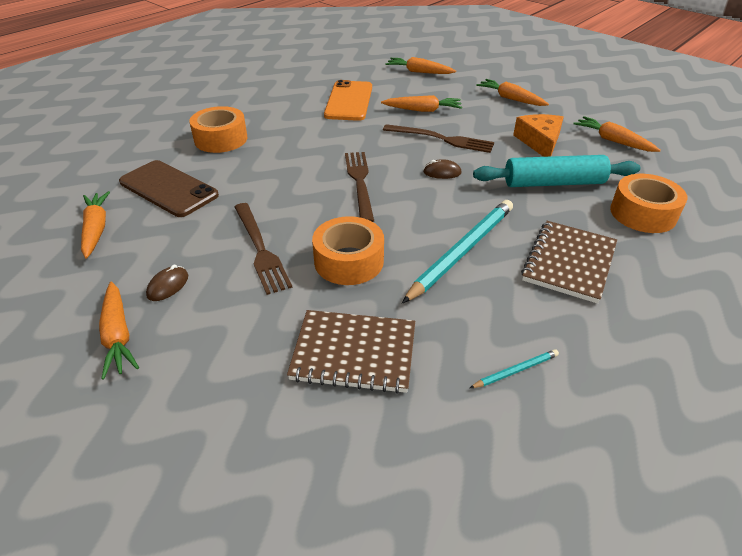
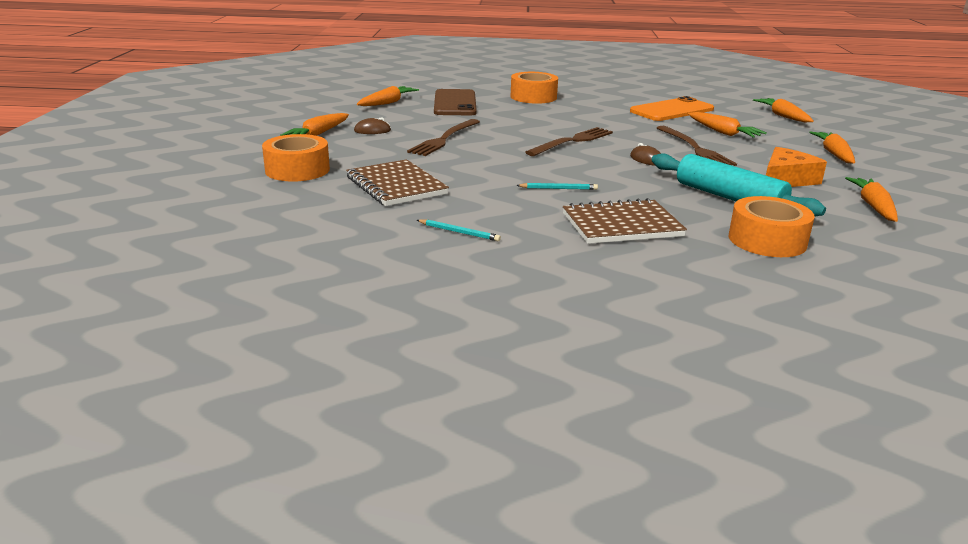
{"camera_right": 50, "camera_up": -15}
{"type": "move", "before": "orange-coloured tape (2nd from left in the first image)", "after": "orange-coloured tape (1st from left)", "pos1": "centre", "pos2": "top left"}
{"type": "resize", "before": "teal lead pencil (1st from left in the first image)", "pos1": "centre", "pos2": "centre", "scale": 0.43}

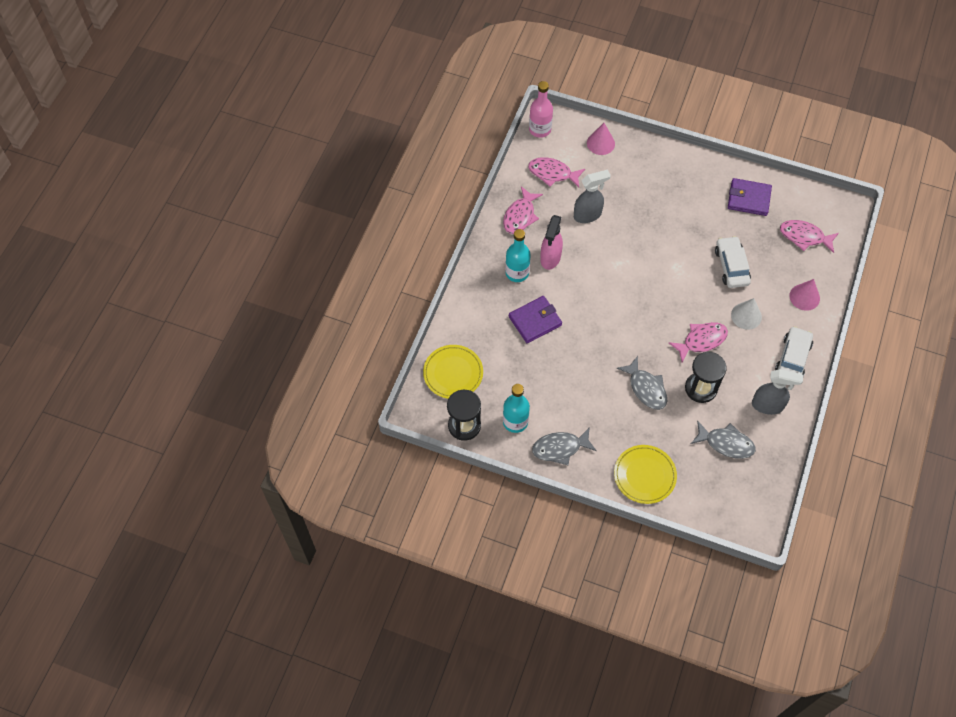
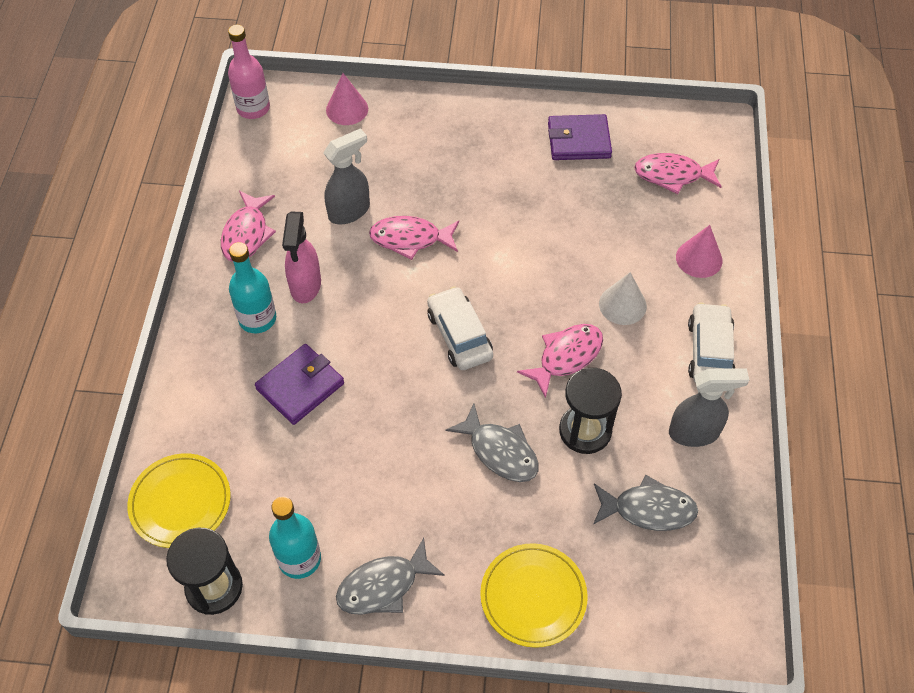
{"camera_right": -15, "camera_up": -5}
{"type": "move", "before": "rose-pink fish (2nd from left)", "pos1": "top centre", "pos2": "centre"}
{"type": "move", "before": "snow-white toy car (1st from left)", "pos1": "middle right", "pos2": "centre"}

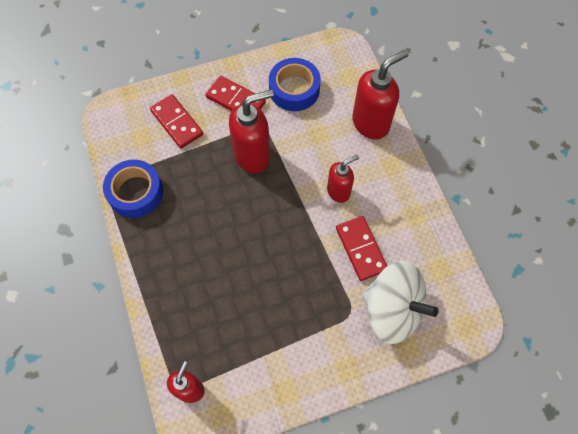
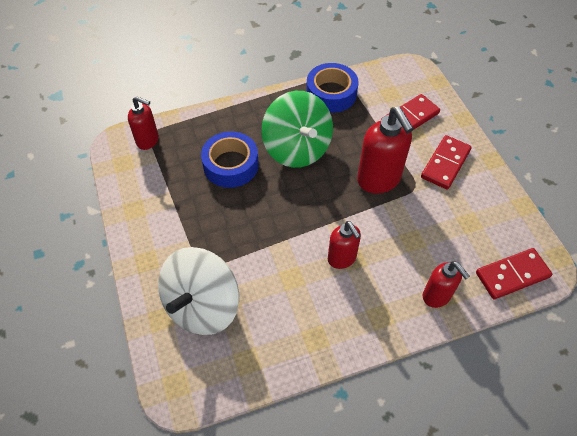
{"camera_right": 90, "camera_up": -10}
{"type": "move", "before": "blue tape (2nd from left in the first image)", "after": "blue tape (1st from left)", "pos1": "top centre", "pos2": "centre"}
{"type": "move", "before": "red domino (3rd from left)", "pos1": "centre", "pos2": "middle right"}
{"type": "resize", "before": "red soap dispenser (4th from left)", "pos1": "top centre", "pos2": "middle right", "scale": 0.61}
{"type": "insert", "after": "leaf-green toy top", "pos2": "top centre"}

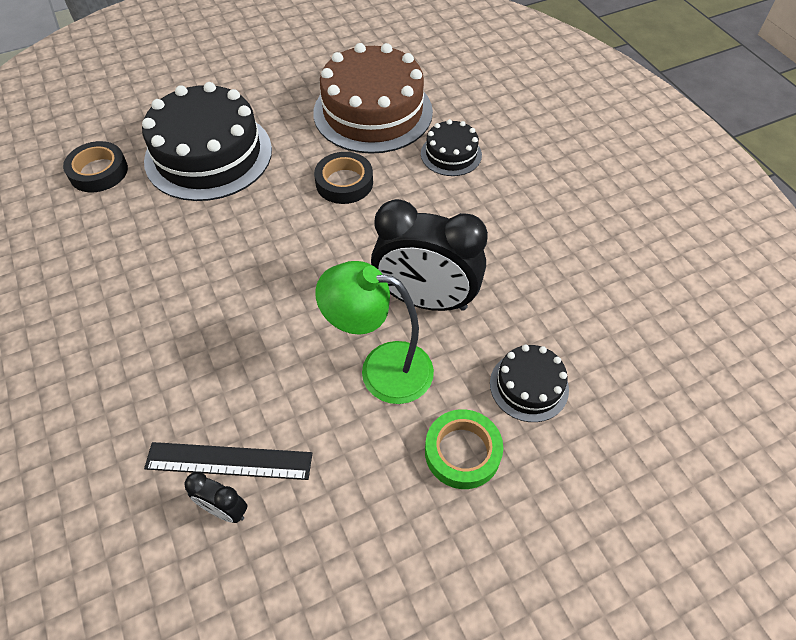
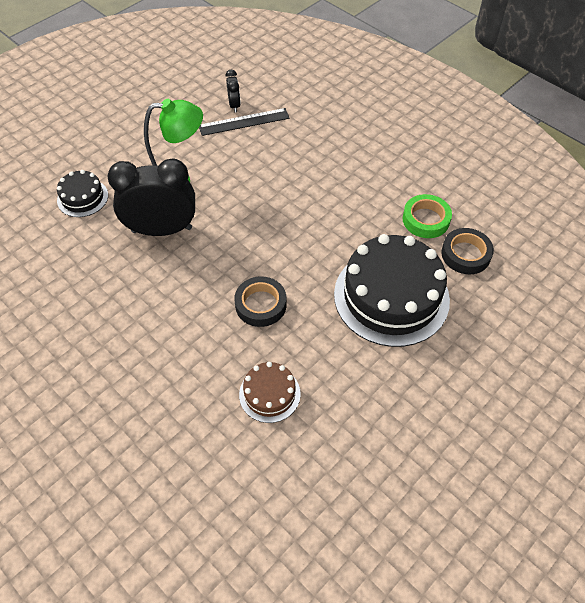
{"camera_right": 160, "camera_up": 0}
{"type": "rotate", "before": "jet-black bedside clock (1st from left in the first image)", "pos1": "bottom left", "pos2": "top centre", "turn": 75}
{"type": "resize", "before": "russet gateau", "pos1": "top centre", "pos2": "centre", "scale": 0.49}
{"type": "delete", "before": "jet-black gateau (2nd from left)", "pos1": "top centre"}
{"type": "move", "before": "leaf-green tape", "pos1": "bottom centre", "pos2": "middle right"}

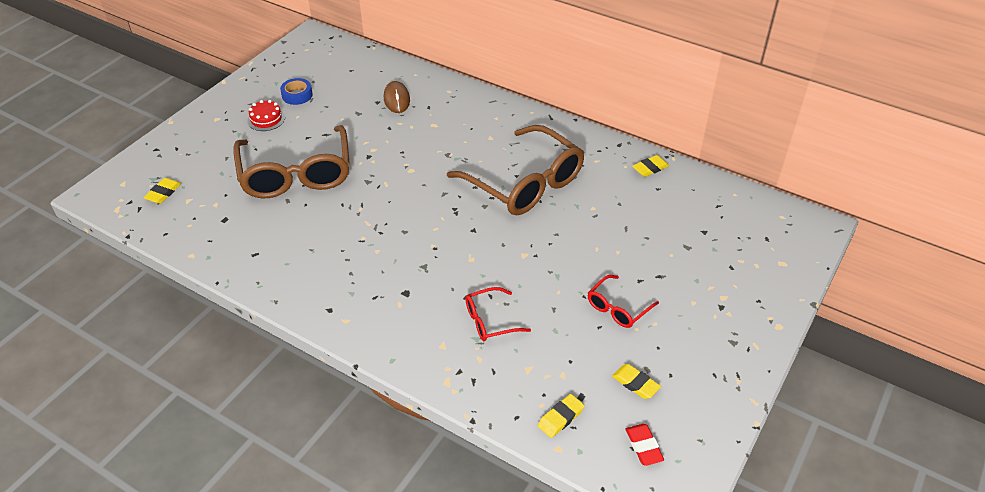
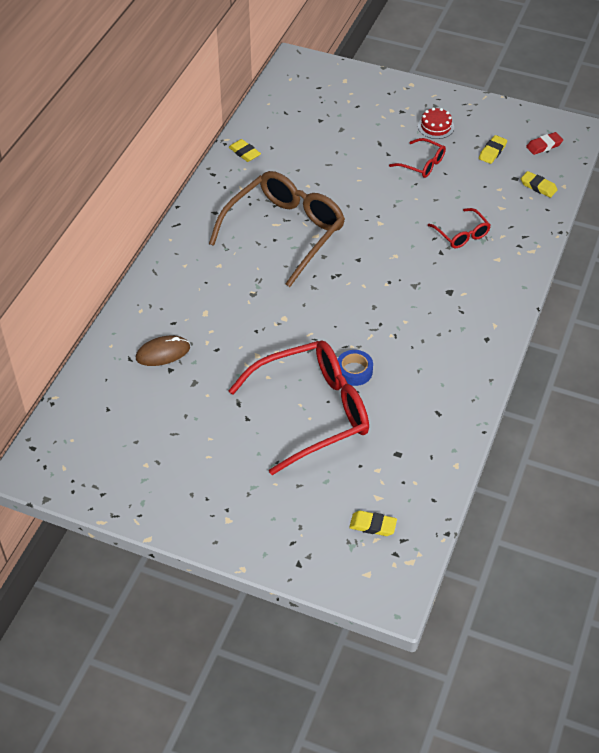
{"camera_right": -100, "camera_up": 5}
{"type": "recolor", "before": "russet eyeglasses (1st from left)", "after": "red eyeglasses (1st from left)", "pos1": "top left", "pos2": "centre"}
{"type": "move", "before": "red gateau", "pos1": "top left", "pos2": "top right"}
{"type": "move", "before": "blue tape", "pos1": "top left", "pos2": "centre"}

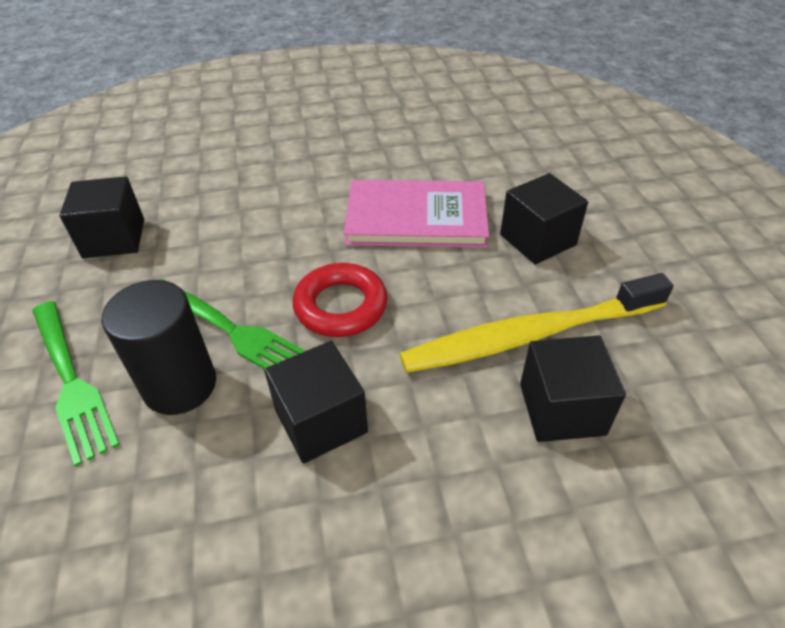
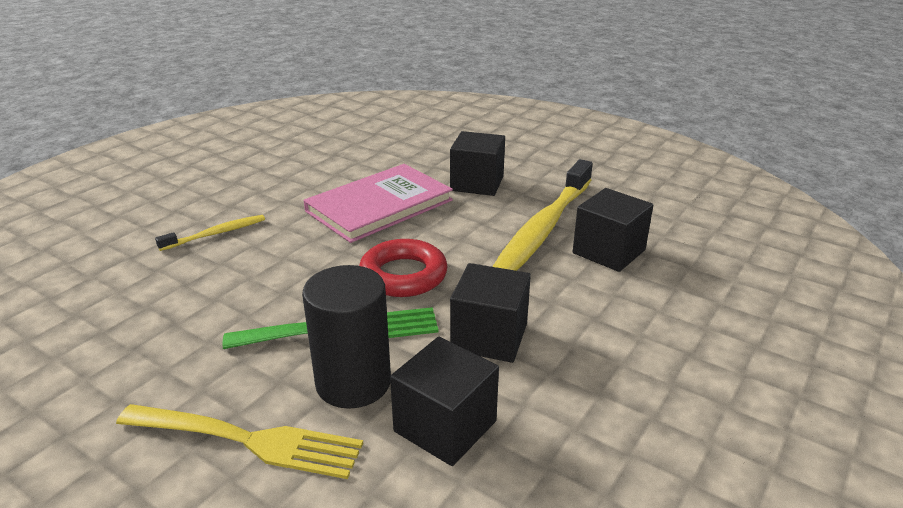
{"camera_right": -45, "camera_up": -15}
{"type": "recolor", "before": "leaf-green fork (1st from left)", "after": "golden fork", "pos1": "middle left", "pos2": "bottom left"}
{"type": "move", "before": "jet-black block (1st from left)", "pos1": "middle left", "pos2": "bottom centre"}
{"type": "insert", "after": "golden dental brush (1st from left)", "pos2": "middle left"}

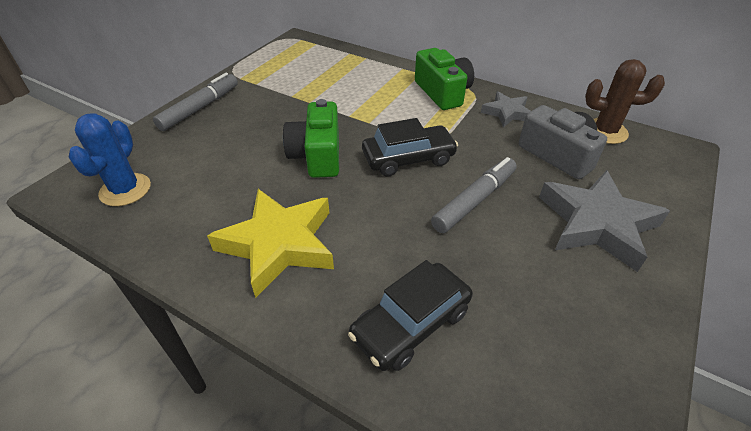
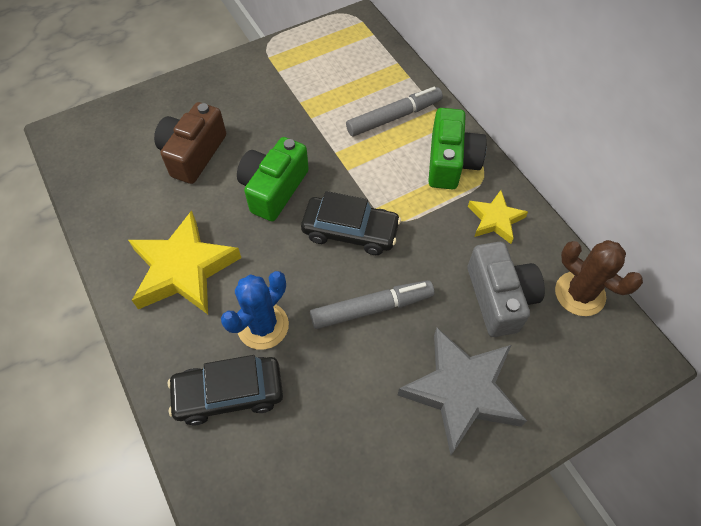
{"camera_right": 30, "camera_up": 15}
{"type": "move", "before": "blue saguaro cactus", "pos1": "middle left", "pos2": "centre"}
{"type": "move", "before": "ash-grey marker pen (1st from left in the first image)", "after": "ash-grey marker pen (2nd from left)", "pos1": "top left", "pos2": "top centre"}
{"type": "recolor", "before": "ash-grey five-pointed star (1st from left)", "after": "golden five-pointed star (2nd from left)", "pos1": "top right", "pos2": "middle right"}
{"type": "insert", "after": "russet compact camera", "pos2": "top left"}

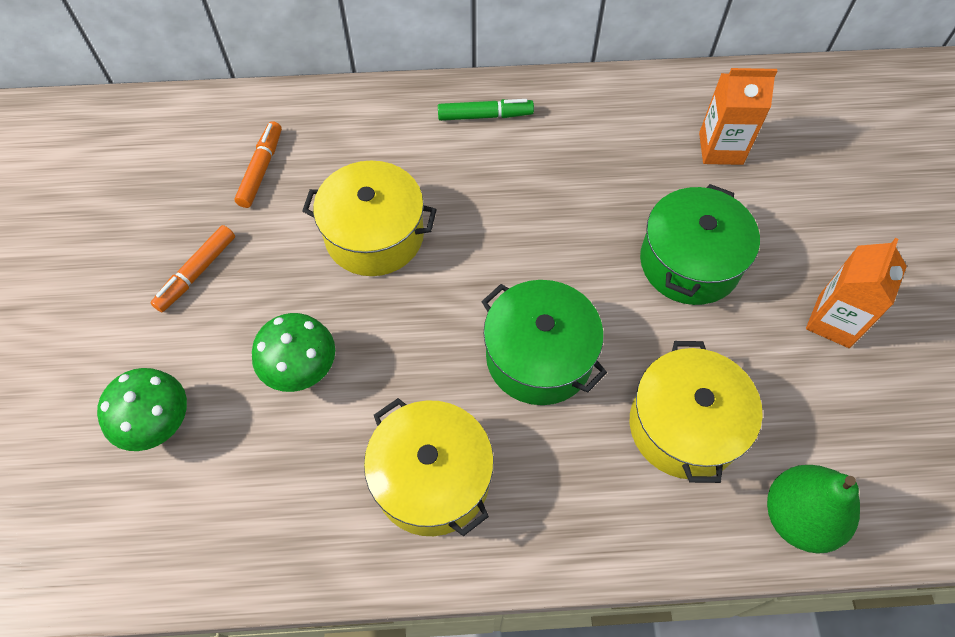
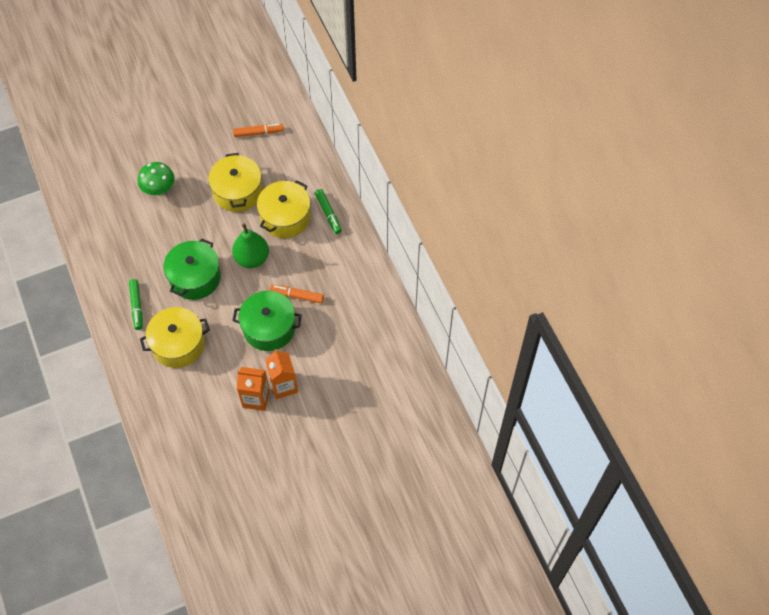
{"camera_right": 70, "camera_up": 0}
{"type": "delete", "before": "leaf-green mushroom (1st from left)", "pos1": "middle left"}
{"type": "move", "before": "orange-coloured marker pen (1st from left in the first image)", "after": "orange-coloured marker pen (2nd from left)", "pos1": "middle left", "pos2": "centre"}
{"type": "move", "before": "golden pot (2nd from left in the first image)", "after": "golden pot (3rd from left)", "pos1": "bottom centre", "pos2": "centre"}
{"type": "move", "before": "orange-coloured milk carton (1st from left in the first image)", "after": "orange-coloured milk carton (2nd from left)", "pos1": "top right", "pos2": "centre"}
{"type": "move", "before": "leaf-green pear", "pos1": "bottom right", "pos2": "middle left"}
{"type": "insert", "after": "leaf-green marker pen (1st from left)", "pos2": "middle left"}

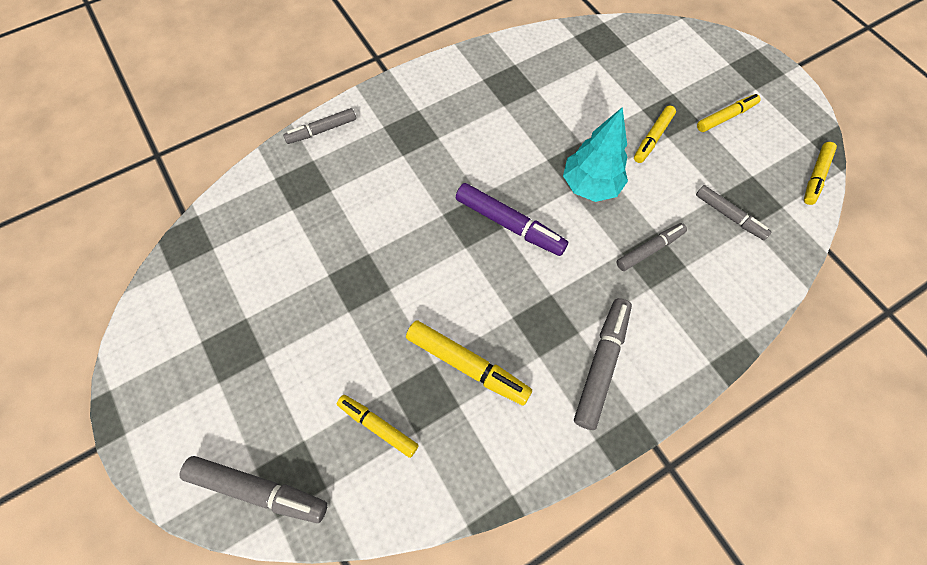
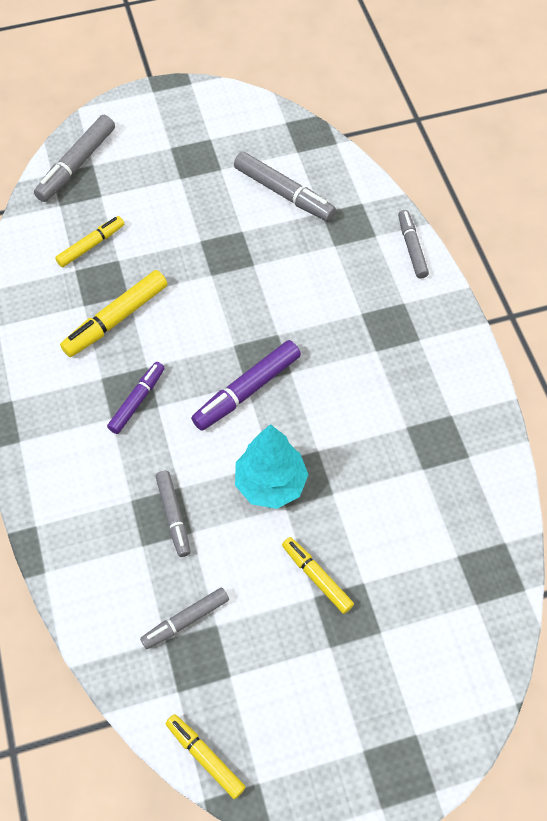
{"camera_right": 105, "camera_up": -5}
{"type": "move", "before": "ash-grey marker pen (3rd from left in the first image)", "after": "ash-grey marker pen (4th from left)", "pos1": "centre", "pos2": "top centre"}
{"type": "delete", "before": "golden marker pen (4th from left)", "pos1": "top right"}
{"type": "insert", "after": "royal purple marker pen (1st from left)", "pos2": "middle left"}

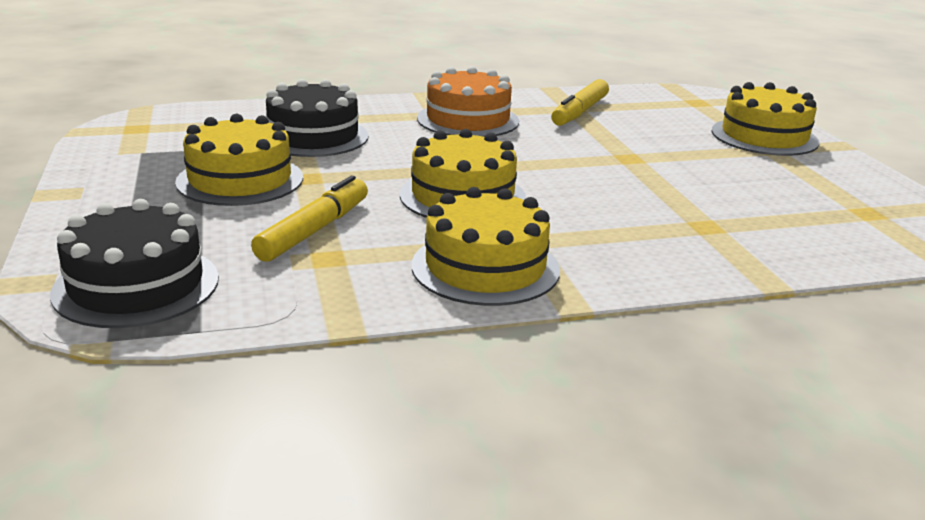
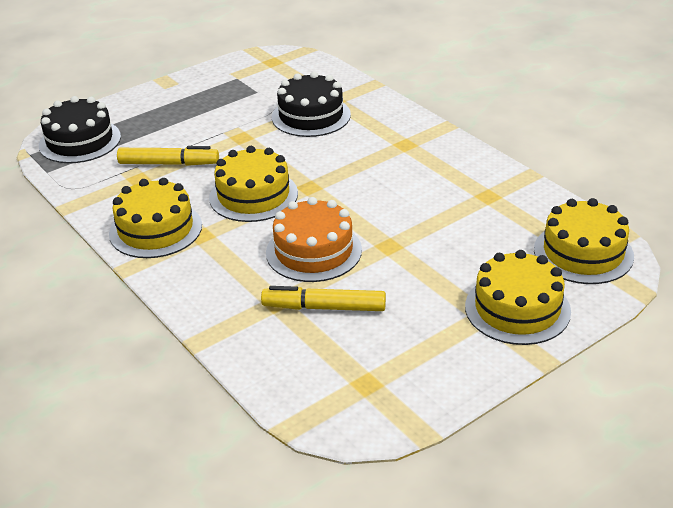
{"camera_right": 70, "camera_up": 10}
{"type": "move", "before": "golden gateau (1st from left in the first image)", "after": "golden gateau (4th from left)", "pos1": "top left", "pos2": "middle right"}
{"type": "move", "before": "orange-coloured gateau", "pos1": "top centre", "pos2": "centre"}
{"type": "move", "before": "golden marker pen (2nd from left)", "pos1": "top centre", "pos2": "centre"}

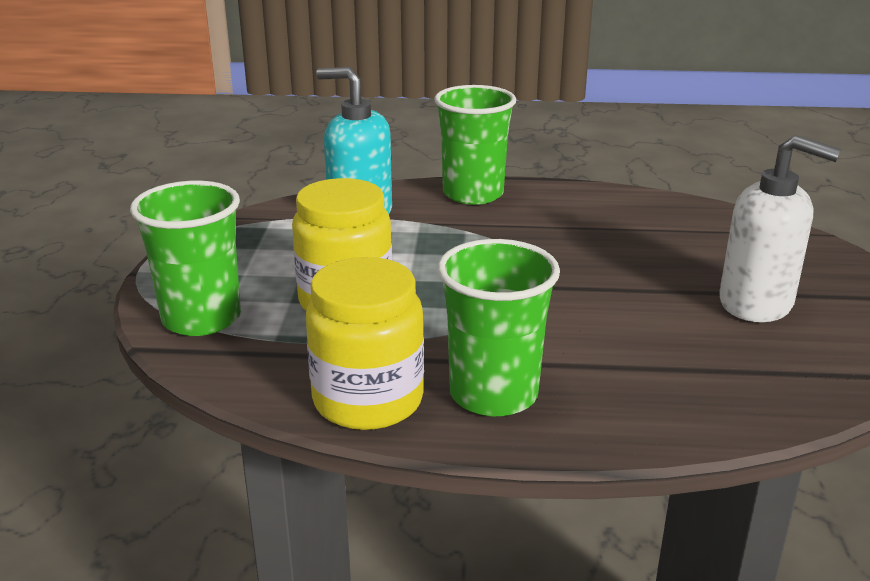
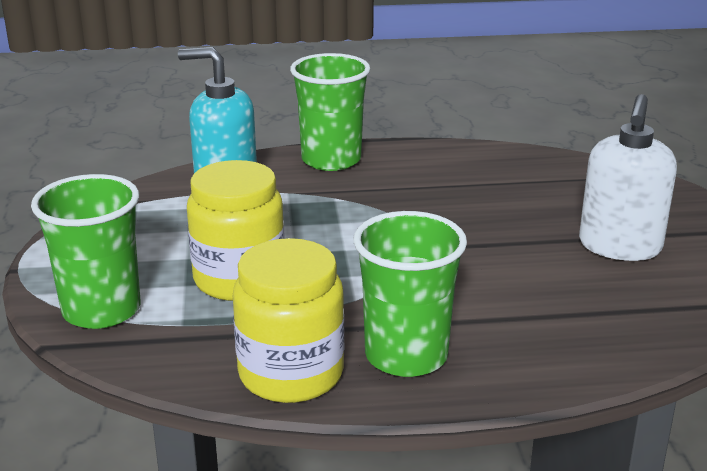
{"camera_right": -10, "camera_up": 0}
{"type": "rotate", "before": "snow-white soap dispenser", "pos1": "middle right", "pos2": "middle right", "turn": 90}

